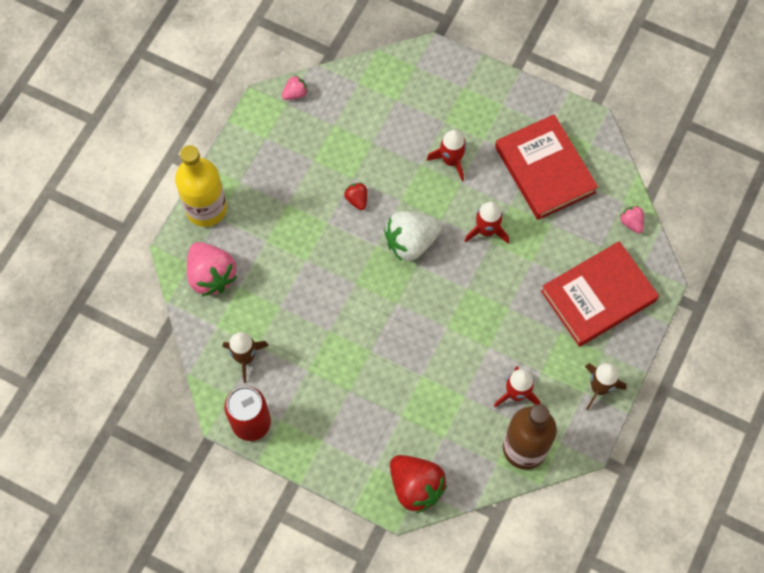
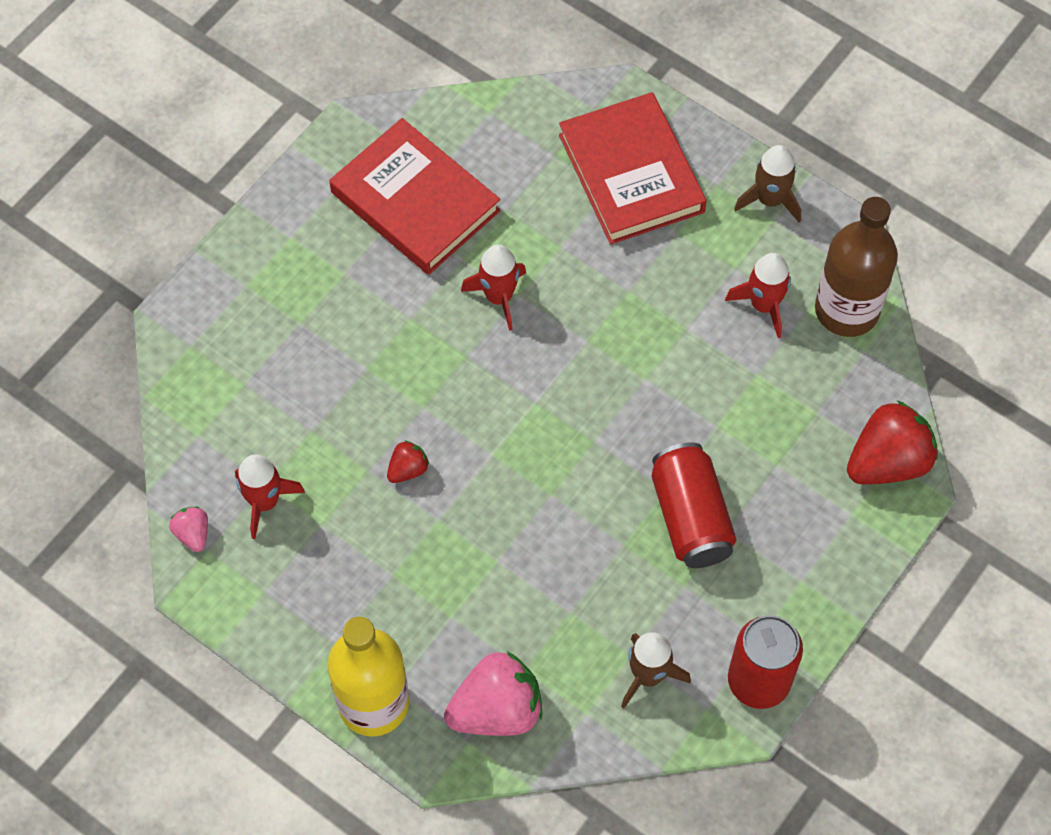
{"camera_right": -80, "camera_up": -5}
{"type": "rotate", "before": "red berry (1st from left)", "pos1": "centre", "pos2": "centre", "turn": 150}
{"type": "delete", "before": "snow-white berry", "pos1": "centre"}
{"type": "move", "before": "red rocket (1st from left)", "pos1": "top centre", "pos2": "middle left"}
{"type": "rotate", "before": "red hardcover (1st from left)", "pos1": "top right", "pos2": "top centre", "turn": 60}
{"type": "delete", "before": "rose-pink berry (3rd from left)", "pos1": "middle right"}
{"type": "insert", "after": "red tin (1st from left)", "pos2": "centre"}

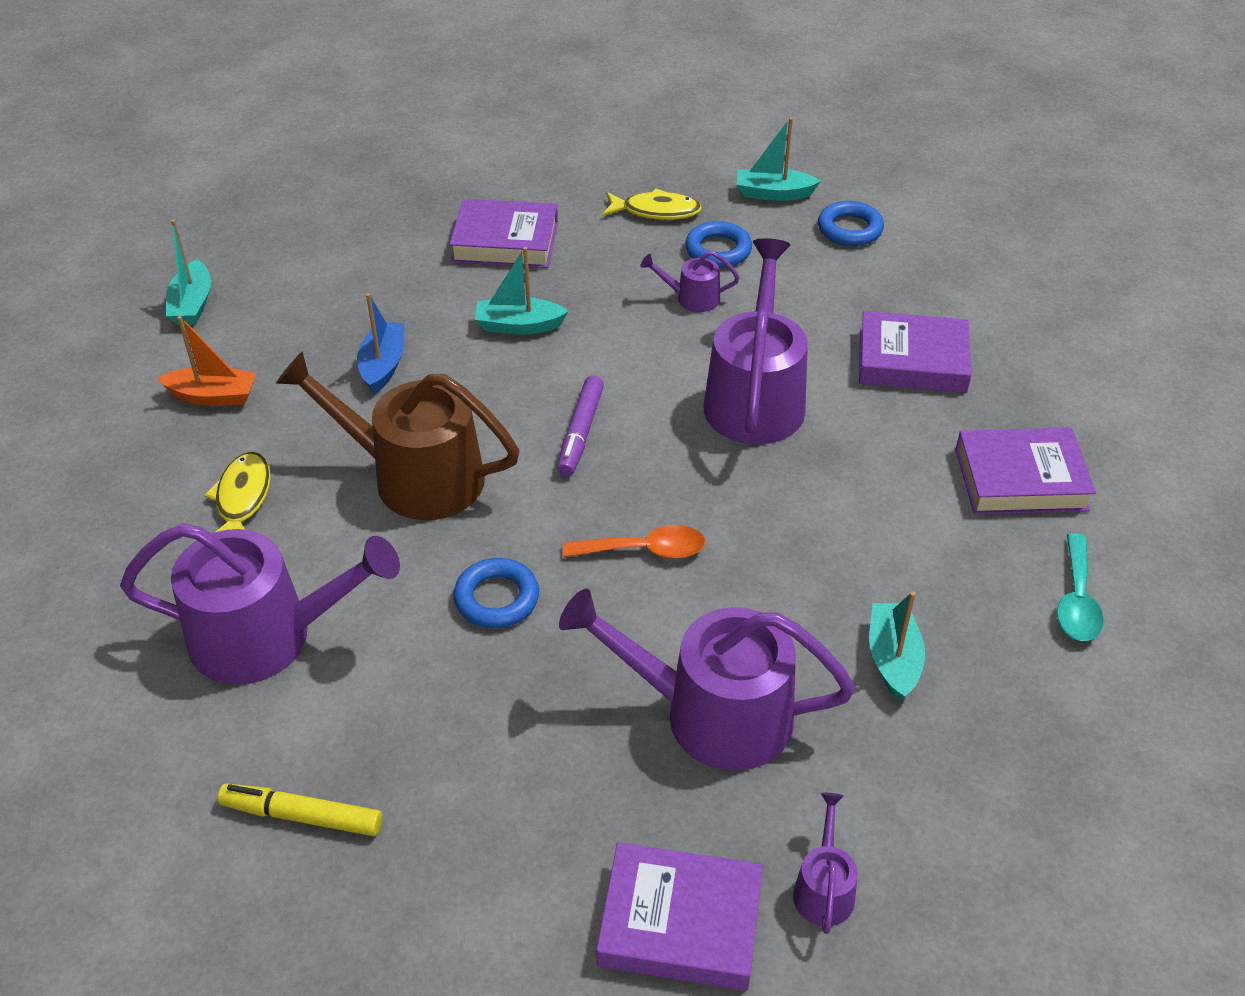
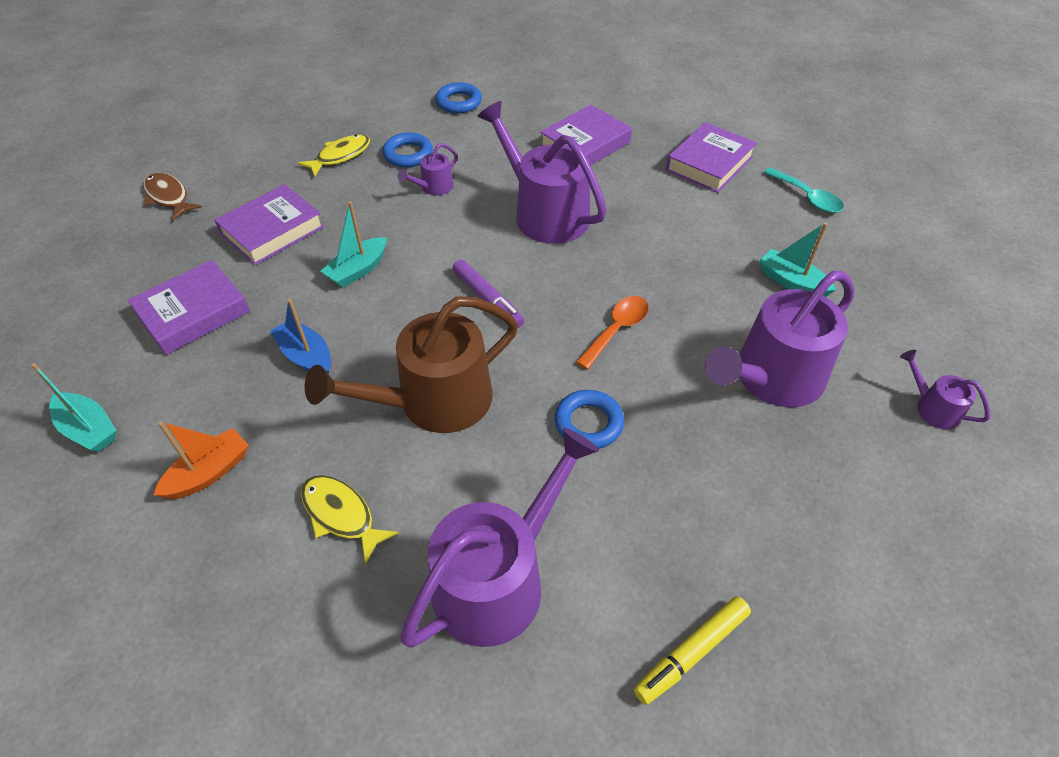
{"camera_right": -50, "camera_up": 5}
{"type": "move", "before": "royal purple hardcover (2nd from left in the first image)", "after": "royal purple hardcover (1st from left)", "pos1": "bottom centre", "pos2": "middle left"}
{"type": "delete", "before": "teal boat (3rd from left)", "pos1": "top centre"}
{"type": "insert", "after": "russet fish", "pos2": "top left"}

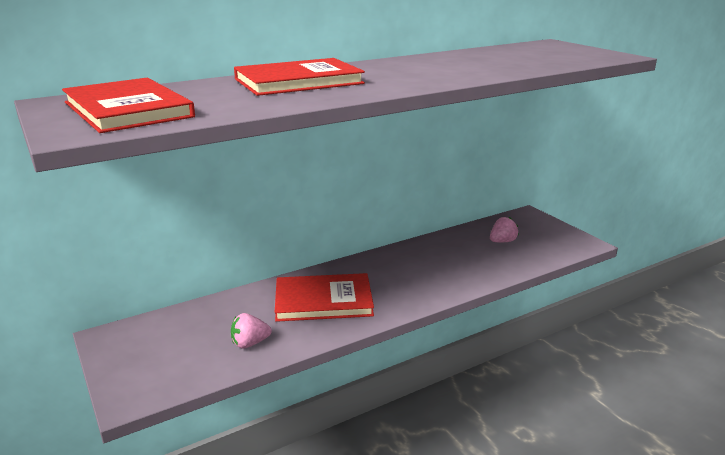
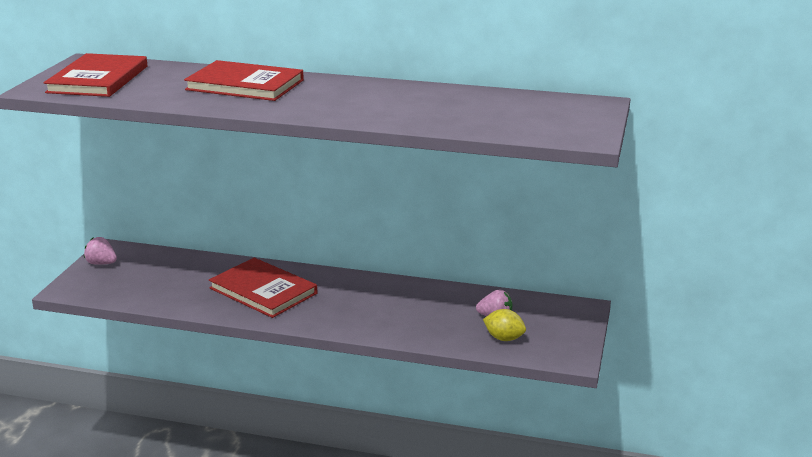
{"camera_right": 45, "camera_up": 0}
{"type": "move", "before": "rose-pink berry (1st from left)", "pos1": "bottom centre", "pos2": "middle left"}
{"type": "insert", "after": "golden toy lemon", "pos2": "bottom centre"}

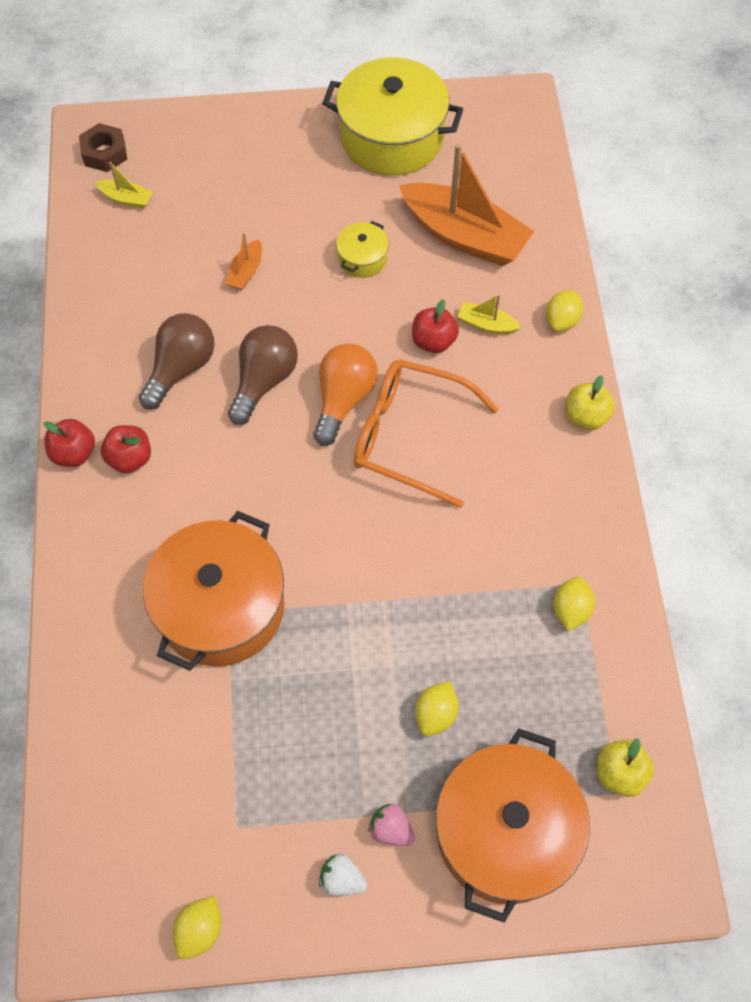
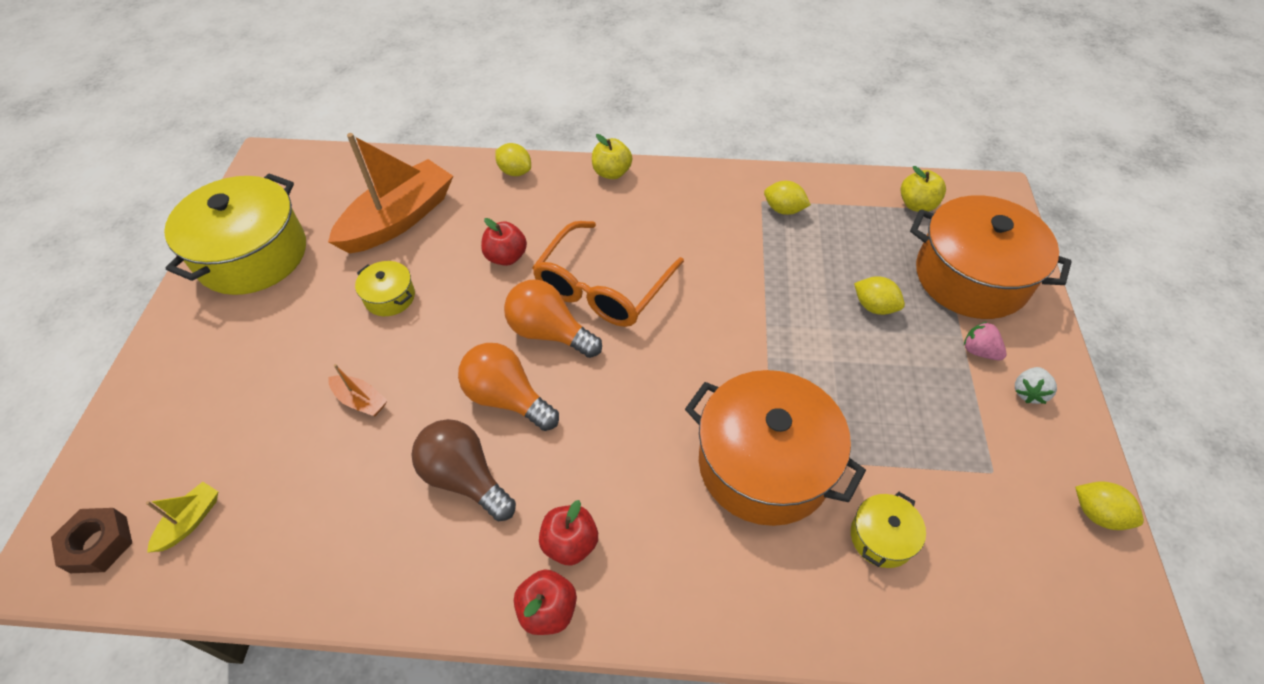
{"camera_right": -80, "camera_up": -10}
{"type": "recolor", "before": "russet light bulb (2nd from left)", "after": "orange-coloured light bulb (1st from left)", "pos1": "centre", "pos2": "centre"}
{"type": "rotate", "before": "rose-pink berry", "pos1": "bottom centre", "pos2": "middle right", "turn": 90}
{"type": "delete", "before": "golden boat (2nd from left)", "pos1": "top centre"}
{"type": "insert", "after": "golden pot (3rd from left)", "pos2": "bottom right"}

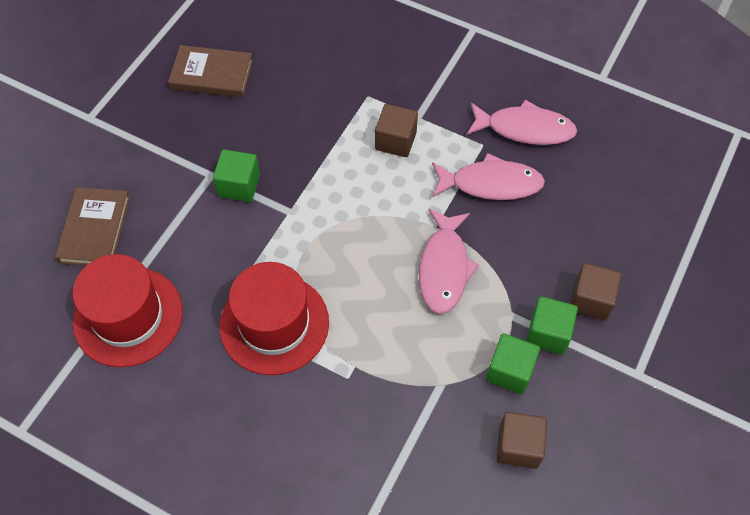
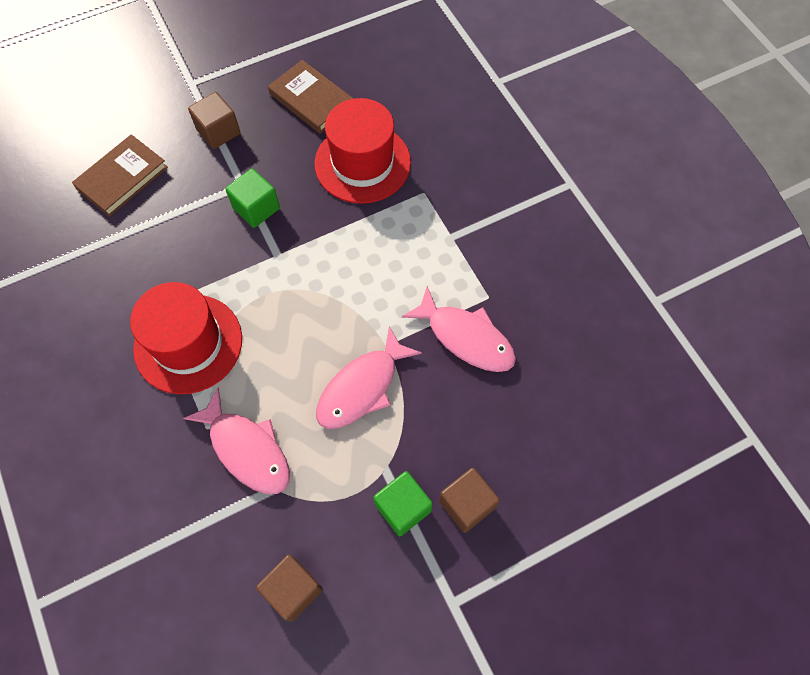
{"camera_right": 35, "camera_up": 5}
{"type": "move", "before": "red hat (1st from left in the first image)", "after": "red hat (2nd from left)", "pos1": "middle left", "pos2": "top centre"}
{"type": "move", "before": "russet block (1st from left)", "pos1": "top centre", "pos2": "top left"}
{"type": "move", "before": "rose-pink fish (3rd from left in the first image)", "after": "rose-pink fish (1st from left)", "pos1": "top right", "pos2": "middle left"}
{"type": "delete", "before": "leaf-green block (2nd from left)", "pos1": "bottom right"}

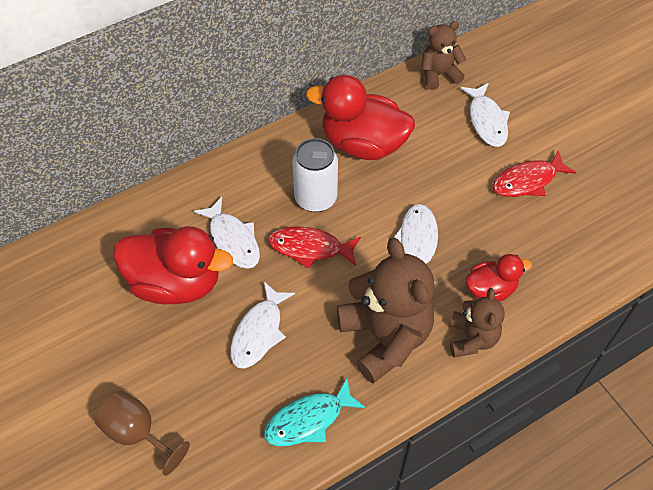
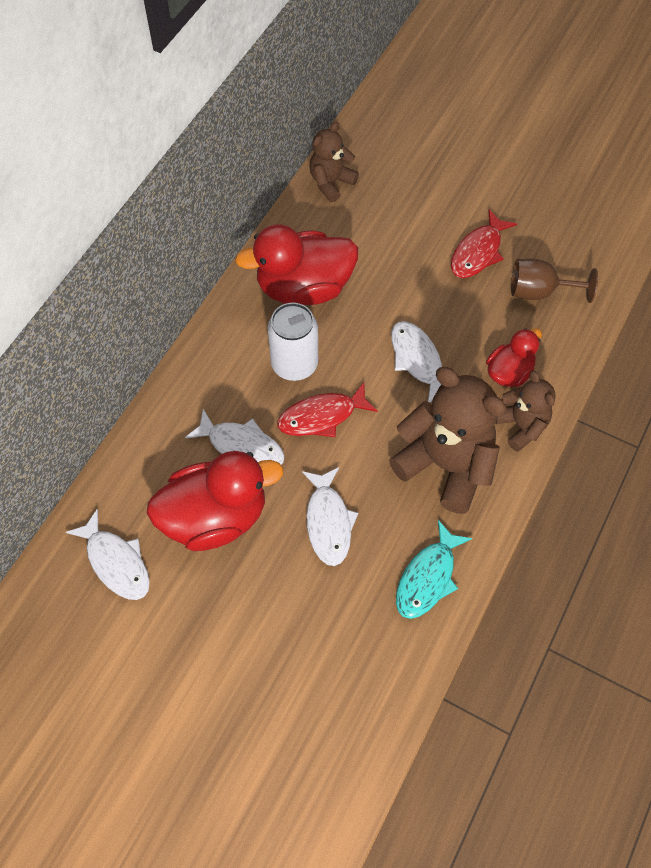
{"camera_right": -30, "camera_up": 5}
{"type": "move", "before": "russet goblet", "pos1": "bottom left", "pos2": "top right"}
{"type": "move", "before": "snow-white fish (4th from left in the first image)", "after": "snow-white fish (1st from left)", "pos1": "top right", "pos2": "middle left"}

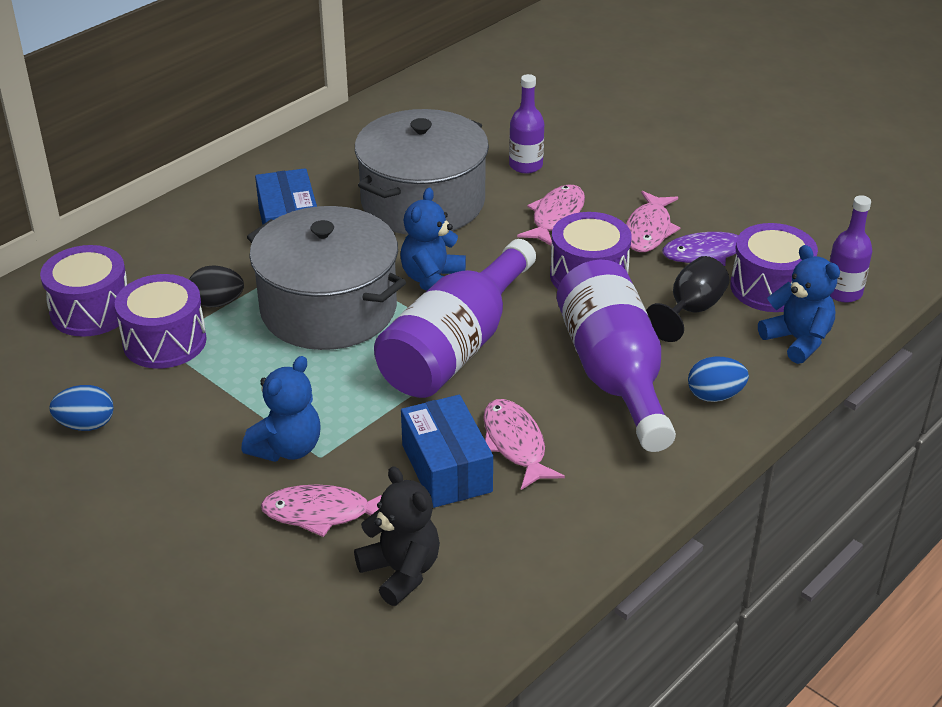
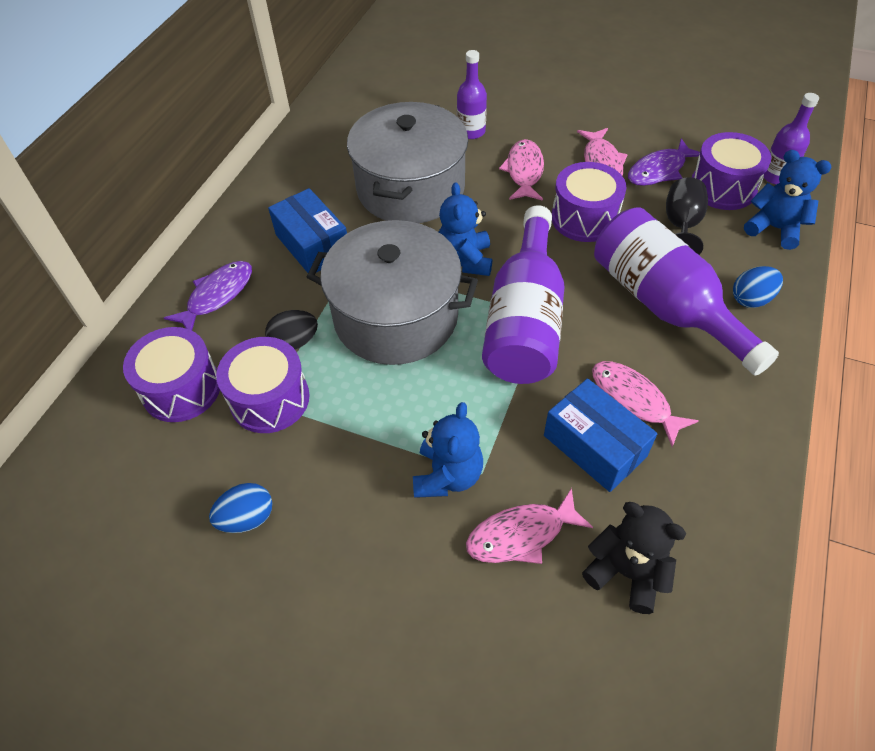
{"camera_right": -20, "camera_up": 15}
{"type": "insert", "after": "royal purple fish (1st from left)", "pos2": "middle left"}

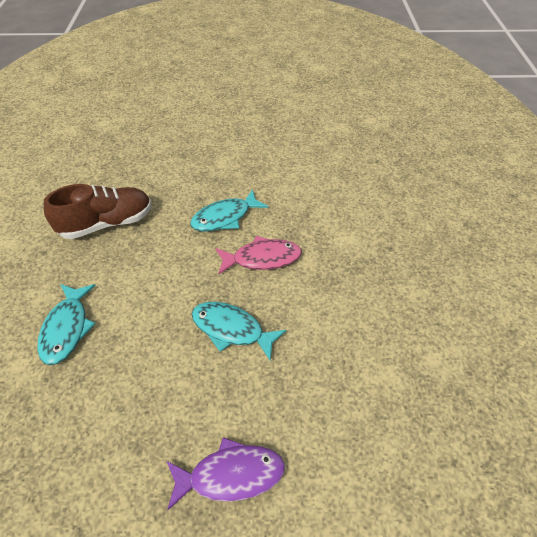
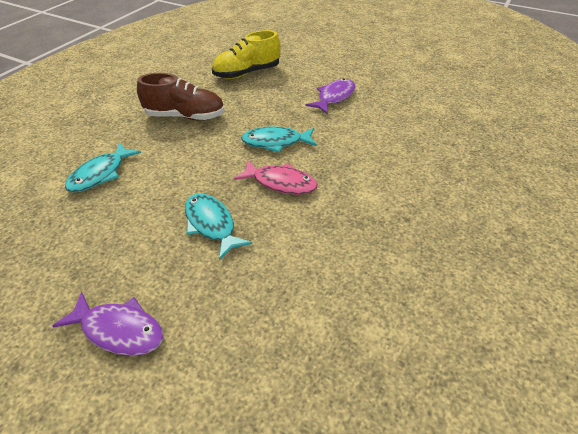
{"camera_right": 30, "camera_up": -5}
{"type": "insert", "after": "golden sneaker", "pos2": "top centre"}
{"type": "insert", "after": "royal purple fish (2nd from left)", "pos2": "top centre"}

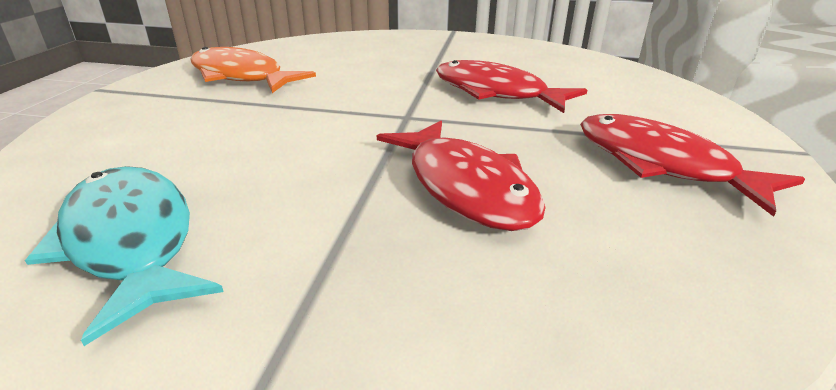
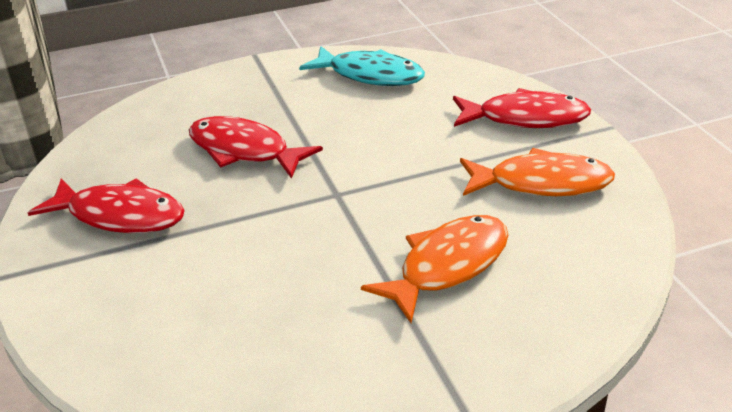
{"camera_right": 150, "camera_up": 5}
{"type": "move", "before": "red fish (2nd from left in the first image)", "after": "red fish (3rd from left)", "pos1": "top centre", "pos2": "top right"}
{"type": "insert", "after": "orange-coloured fish (1st from left)", "pos2": "centre"}

